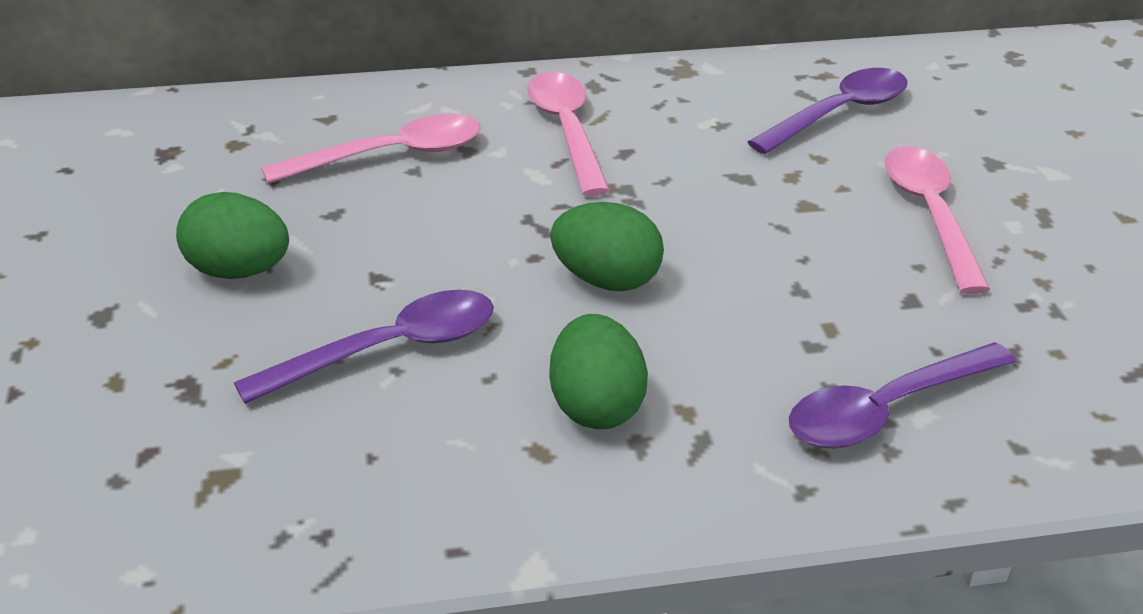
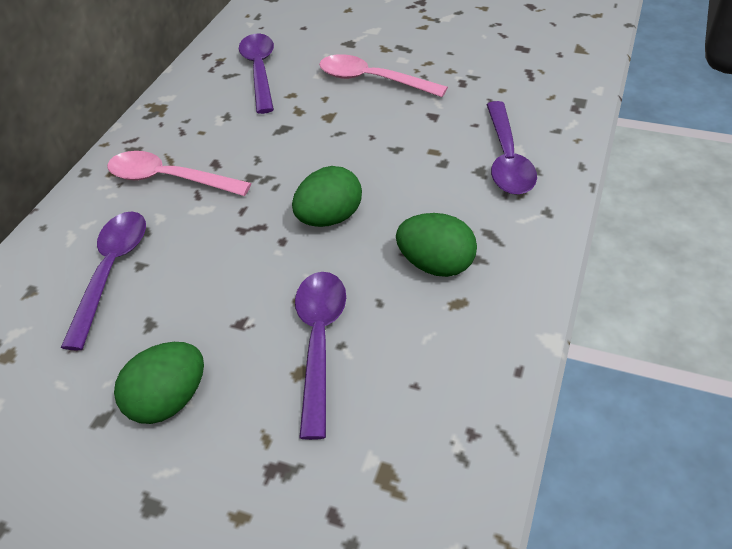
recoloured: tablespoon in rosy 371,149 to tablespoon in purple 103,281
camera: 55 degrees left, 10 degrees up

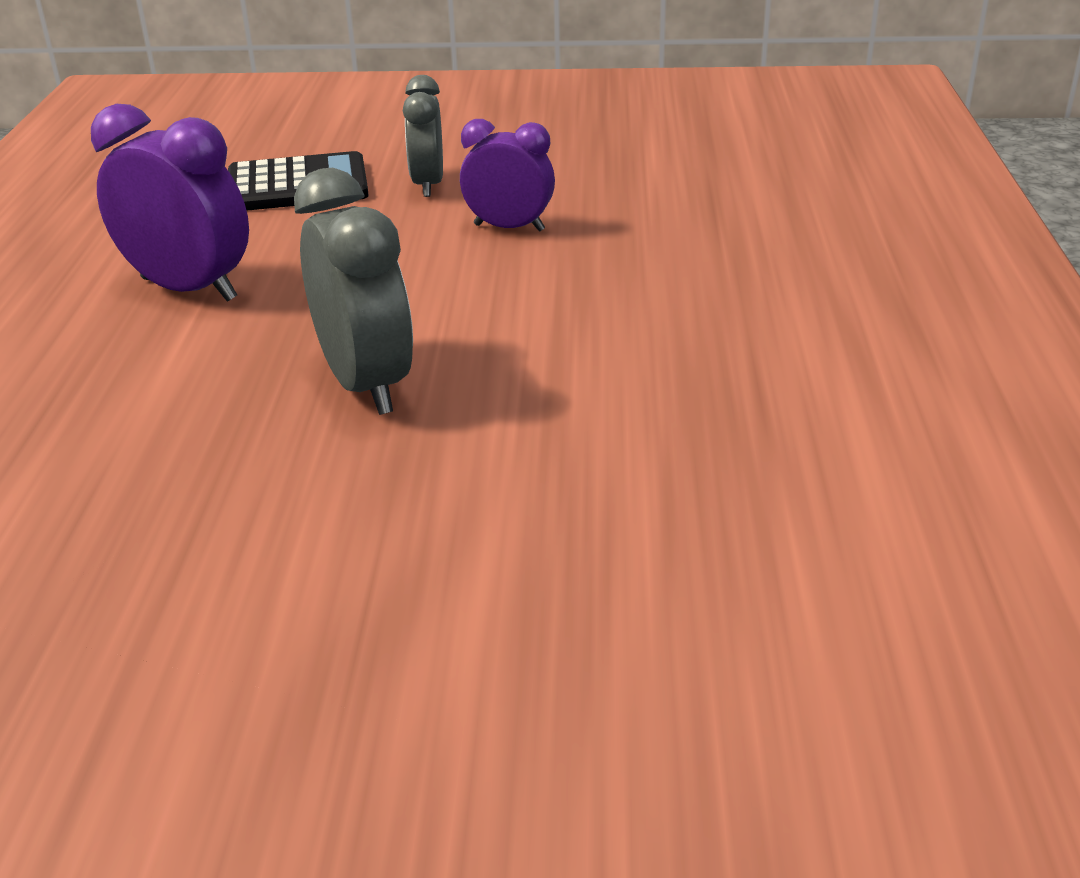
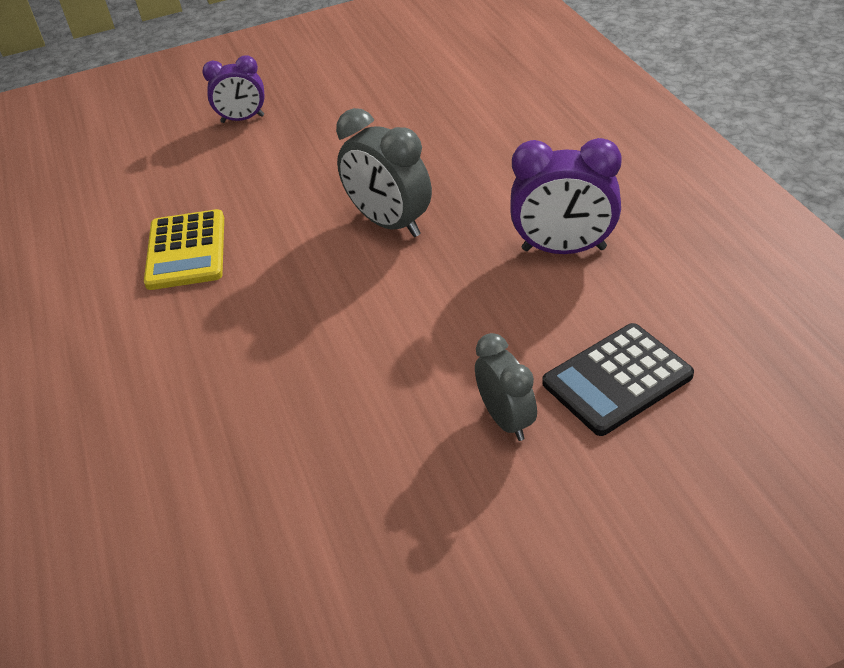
added: adding machine in yellow 184,249
moved: clock in purple 507,175 to 233,89
camera: 160 degrees right, 10 degrees up

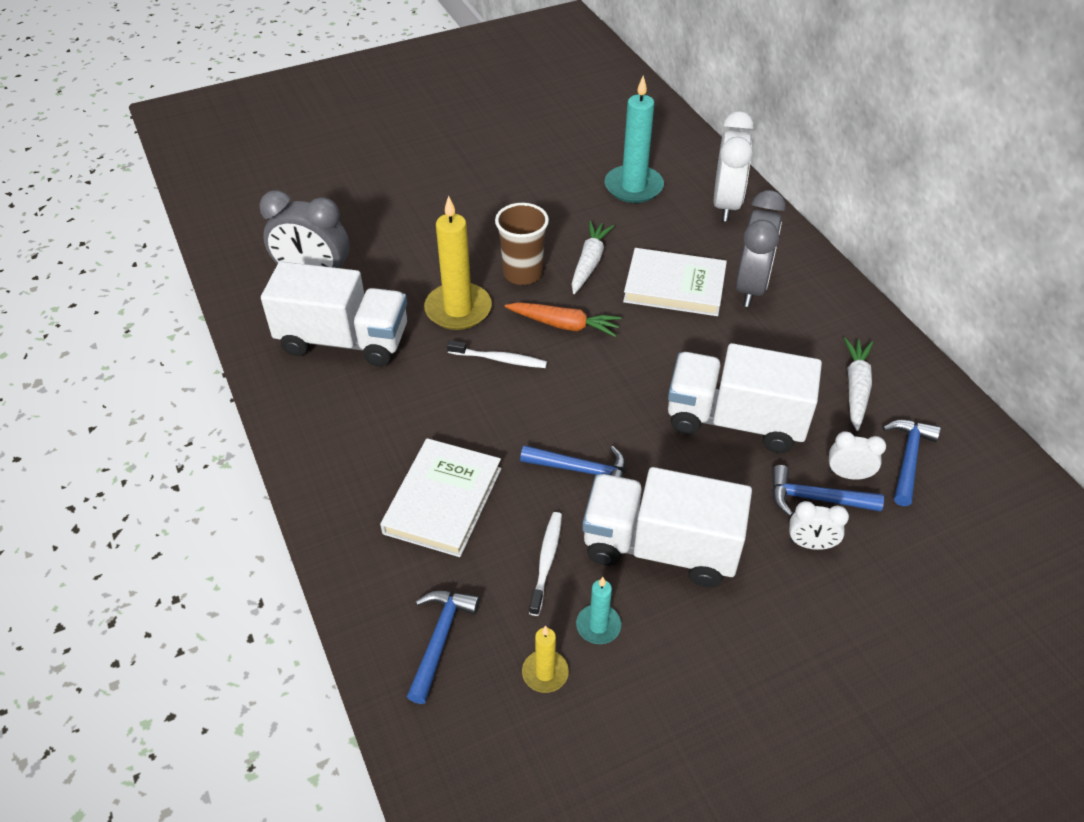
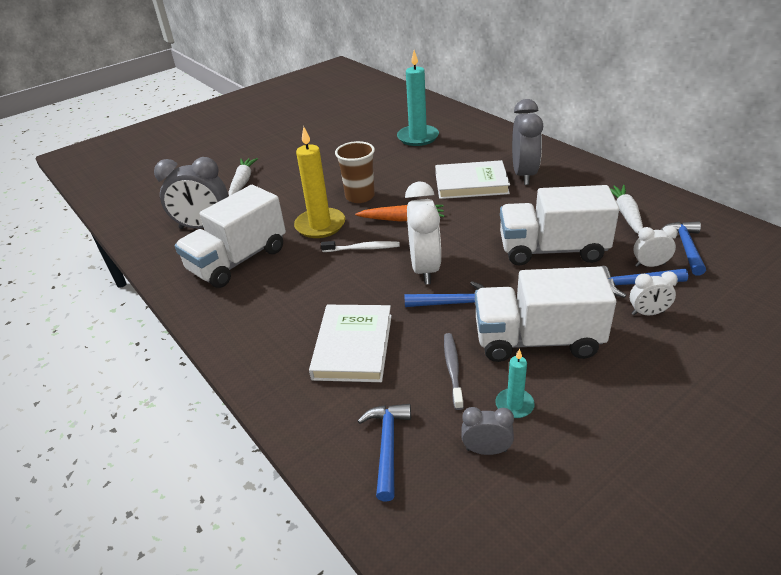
moved: clock in snow-white 734,166 to 423,233; toy carrot in snow-white 592,257 to 243,177
replaced: candle in yellow 545,659 to clock in gray 487,431
recoloured: tooth brush in snow-white 545,564 to tooth brush in gray 454,371
turned: lorry in snow-white 334,314 = 230,236 135 degrees clockwise
camera: 10 degrees left, 10 degrees down

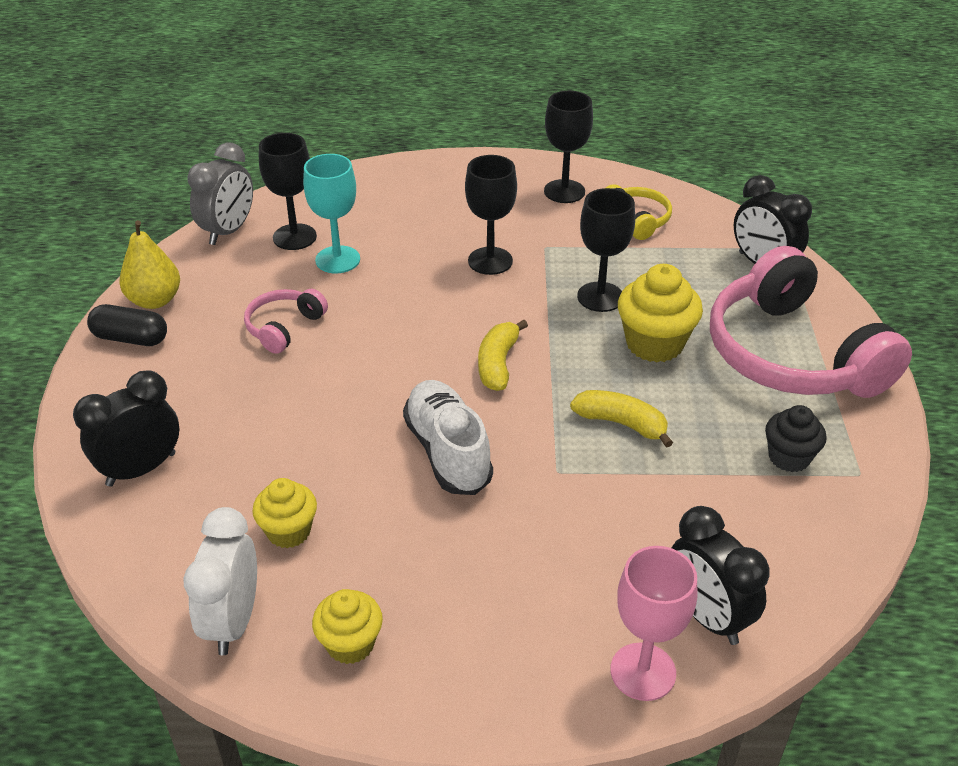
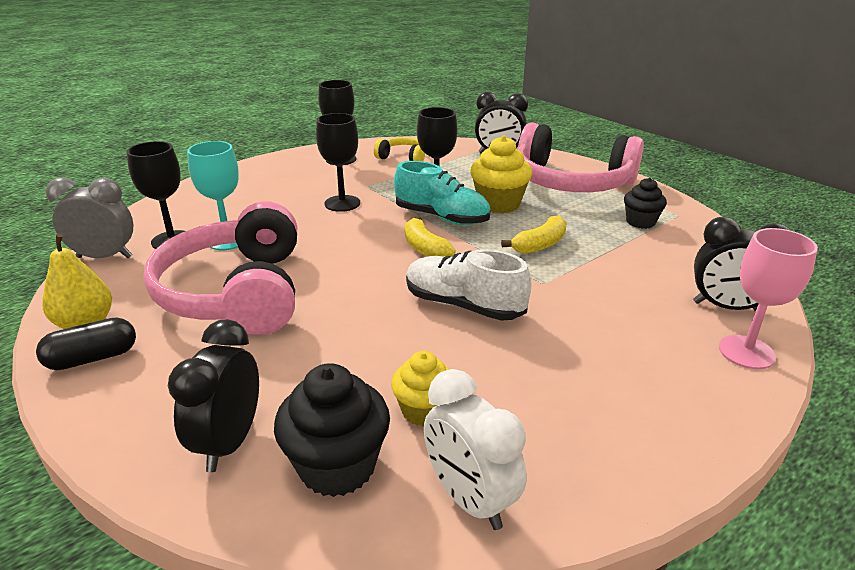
removed: fairy cake in yellow 347,626
added: lace-up shoe in teal 442,193; fairy cake in ebony 332,430
turned: clock in gray 220,193 = 89,217 75 degrees counterclockwise; banana in yellow 621,419 = 534,234 150 degrees clockwise
resized: headset in rosy 286,321 = 220,268 x2.23
camera: 40 degrees left, 10 degrees down

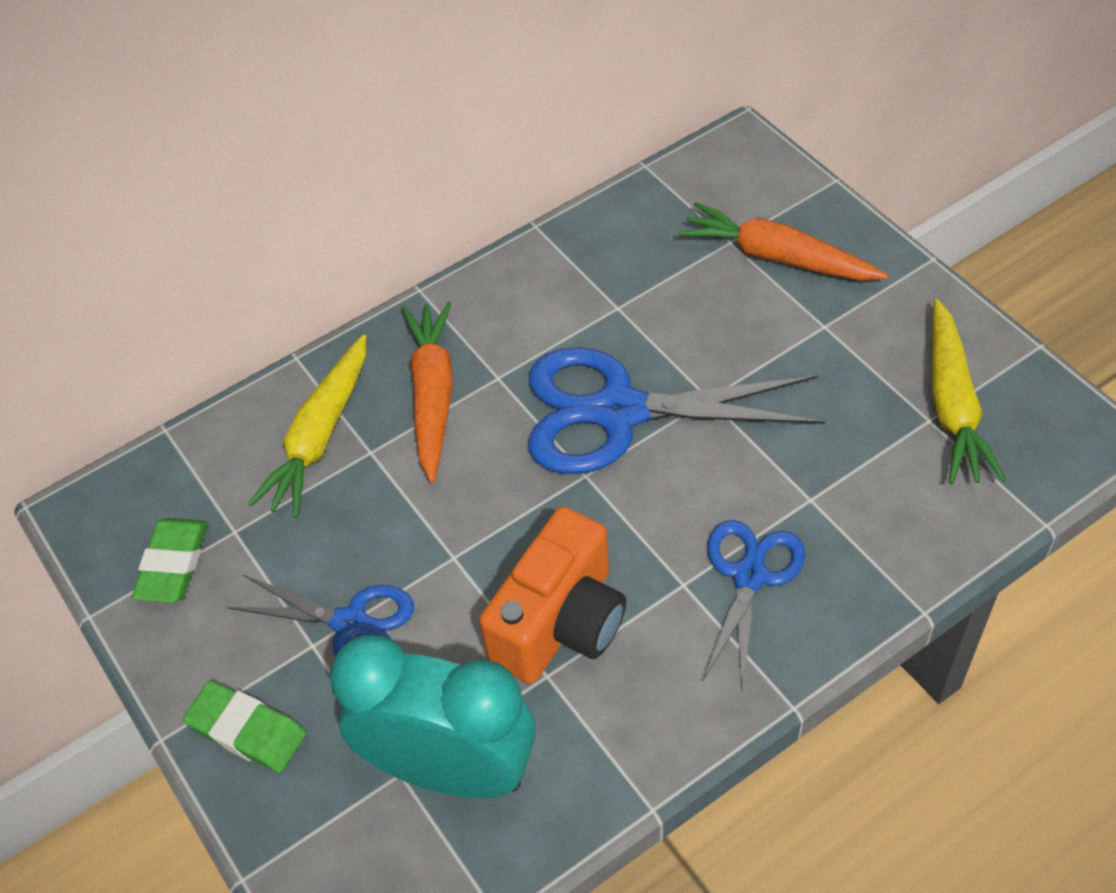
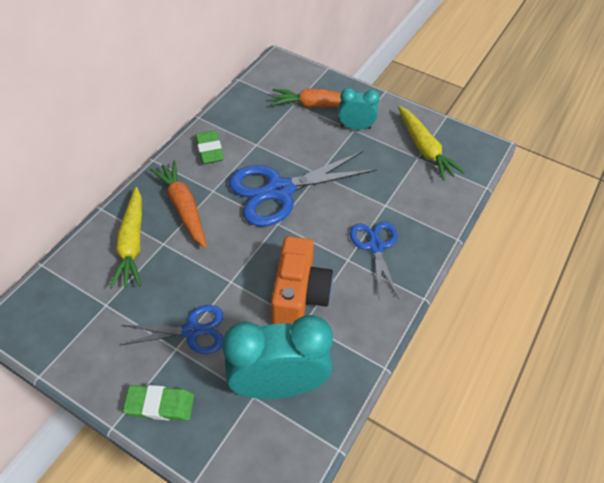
added: clock in teal 359,109
moved: pencil eraser in emerald 170,560 to 209,147
camera: 30 degrees left, 0 degrees up

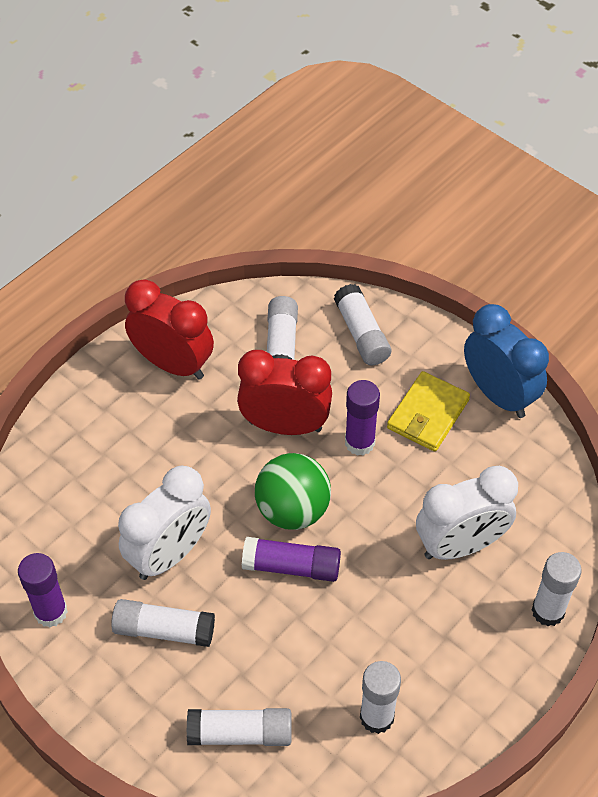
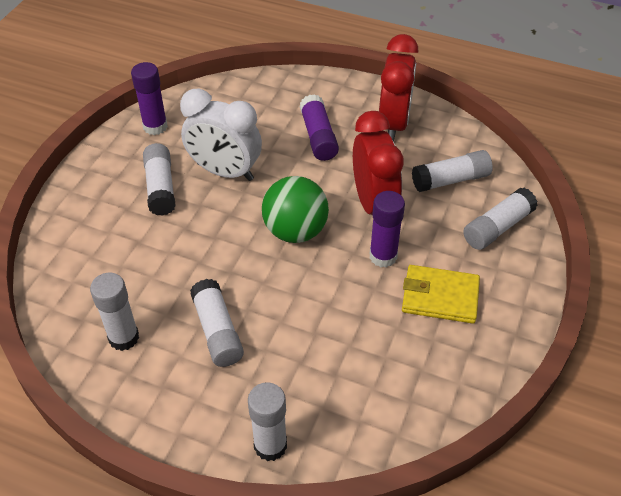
removed: clock in blue 506,361; clock in snow-white 467,513
moved: glue in purple 291,559 to 319,127; glue in snow-white 239,727 to 217,323
camera: 70 degrees right, 5 degrees down

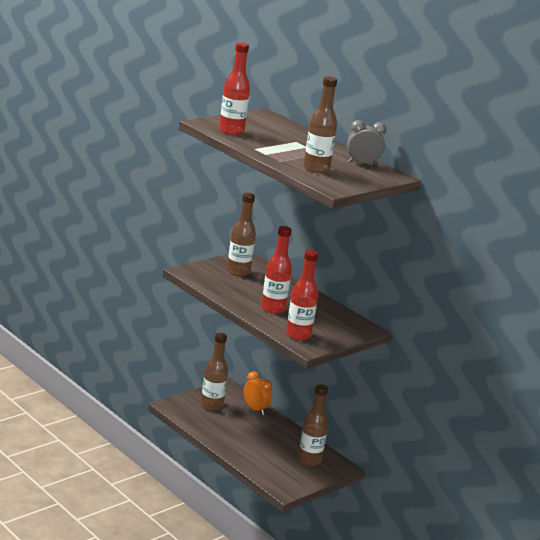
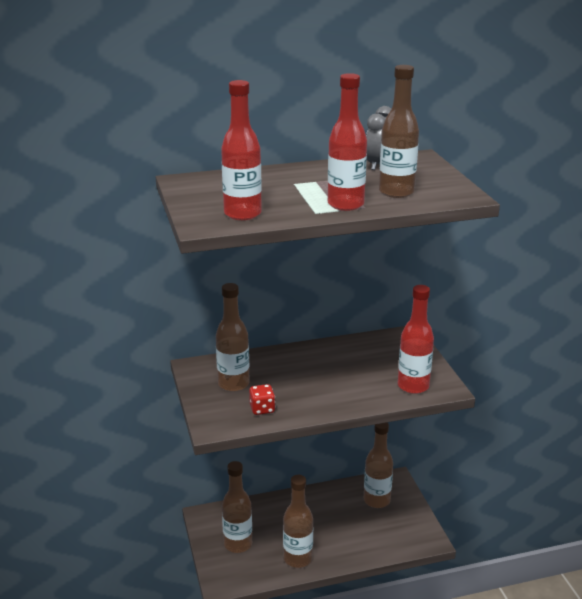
removed: clock in orange 258,393
added: game die in crimson 262,399; drink bottle in russet 298,521
moved: drink bottle in crimson 276,270 to 347,142
camera: 60 degrees left, 5 degrees up

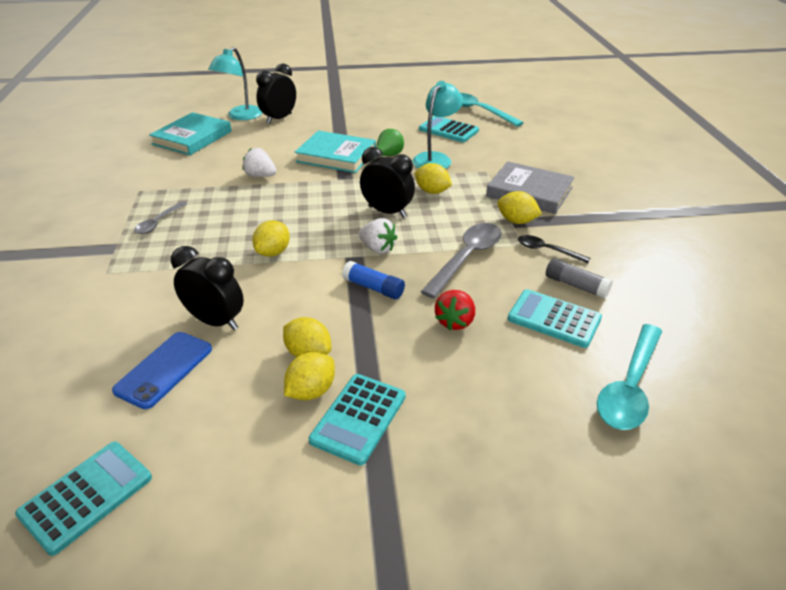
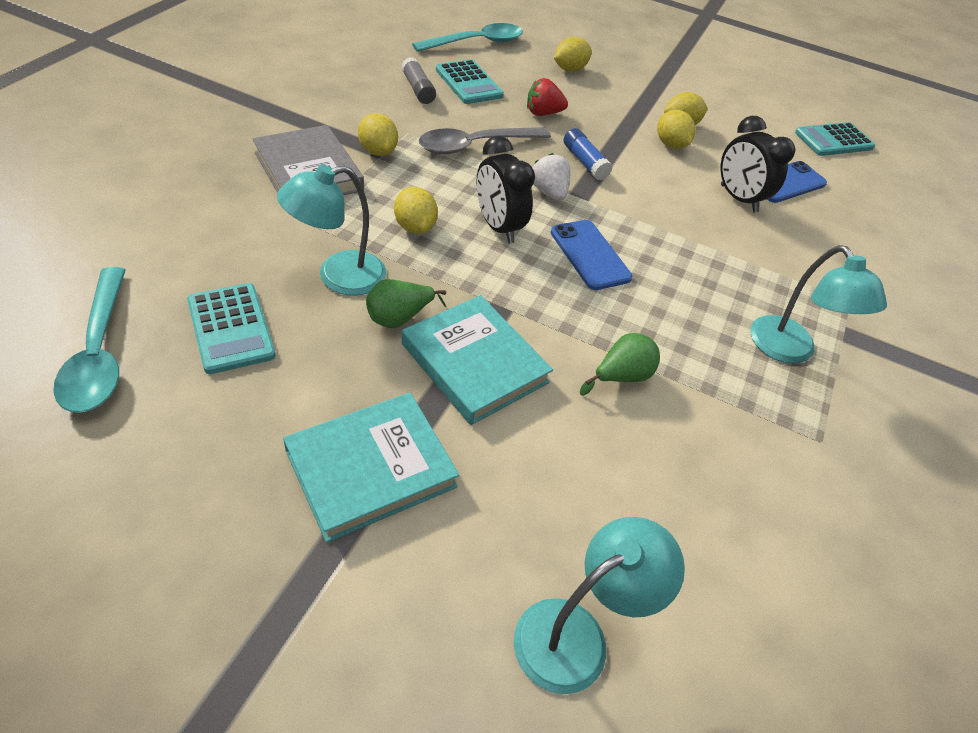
removed: clock in ebony 276,94; tablespoon in ebony 554,249; adding machine in teal 357,420
added: mobile phone in blue 591,255
moved: book in teal 190,133 to 371,468; lemon in yellow 271,238 to 573,54
replaced: strawberry in snow-white 259,162 to pear fruit in emerald 620,364; tablespoon in gray 160,217 to lamp in teal 818,304
turned: strawberry in crimson 455,310 = 547,97 150 degrees counterclockwise
camera: 155 degrees left, 10 degrees up

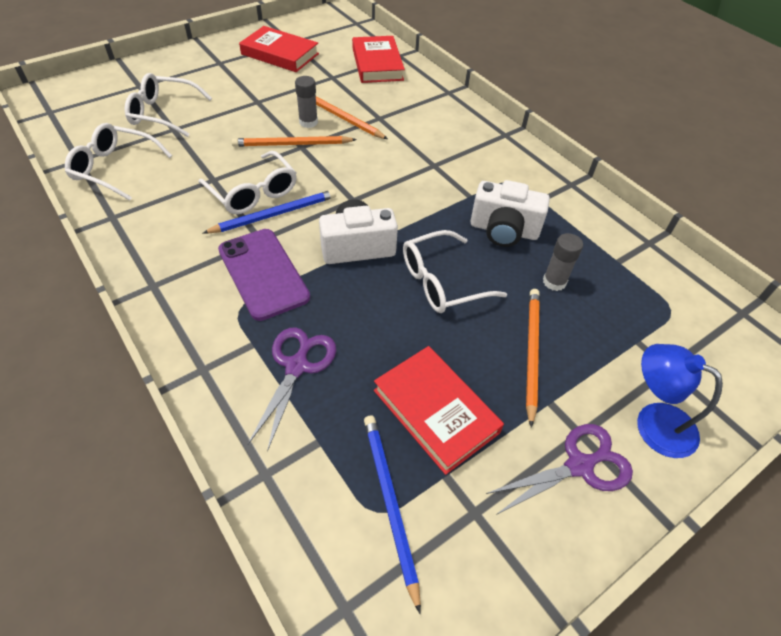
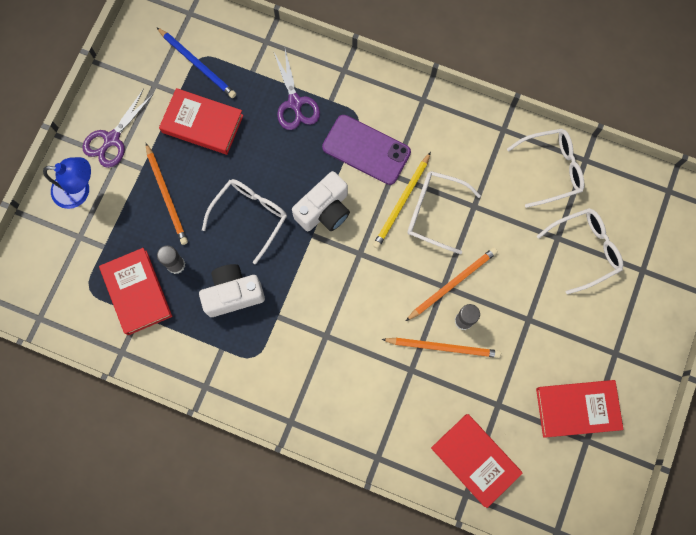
added: book in crimson 135,291
recoloured: wooden pencil in blue 269,211 to wooden pencil in yellow 402,200
camera: 150 degrees right, 25 degrees up

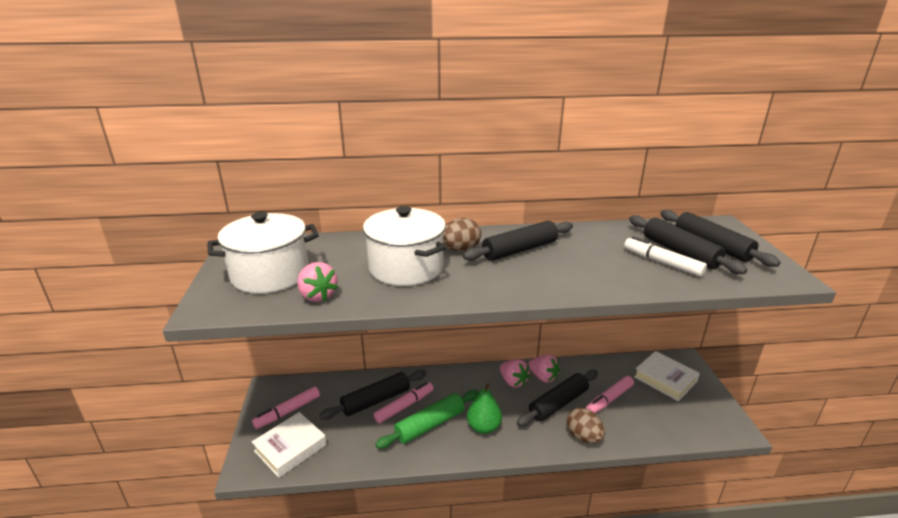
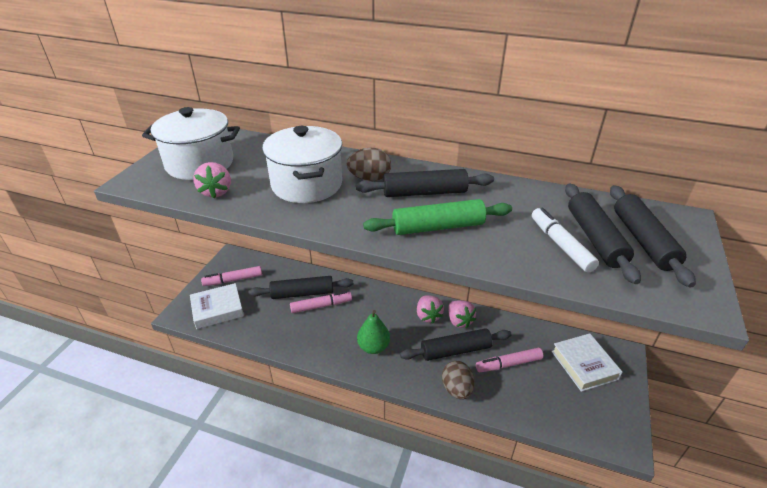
moved: pastry roller in emerald 427,419 to 437,217
camera: 25 degrees right, 10 degrees up

